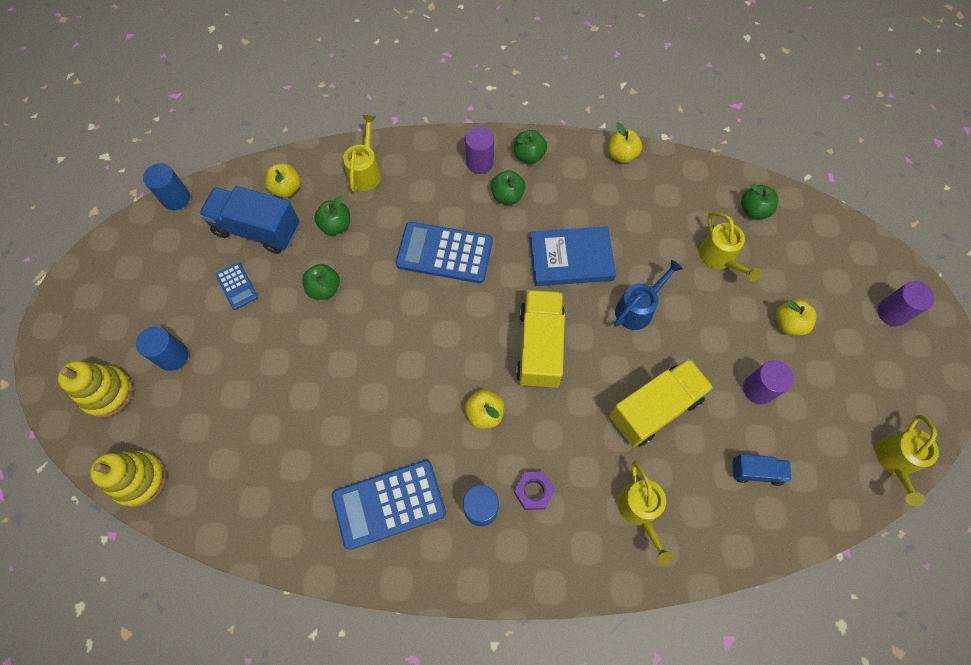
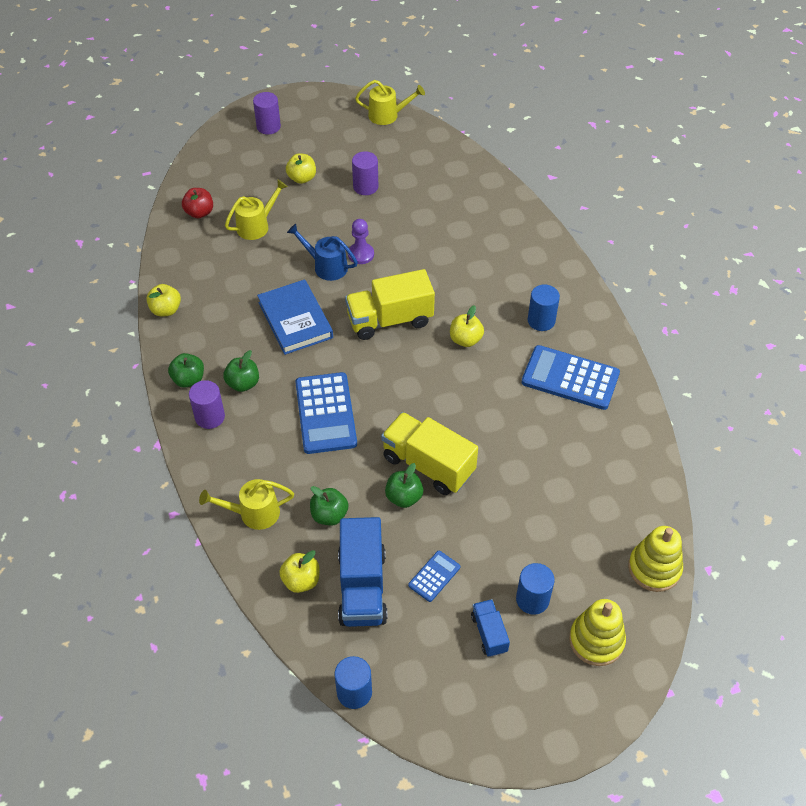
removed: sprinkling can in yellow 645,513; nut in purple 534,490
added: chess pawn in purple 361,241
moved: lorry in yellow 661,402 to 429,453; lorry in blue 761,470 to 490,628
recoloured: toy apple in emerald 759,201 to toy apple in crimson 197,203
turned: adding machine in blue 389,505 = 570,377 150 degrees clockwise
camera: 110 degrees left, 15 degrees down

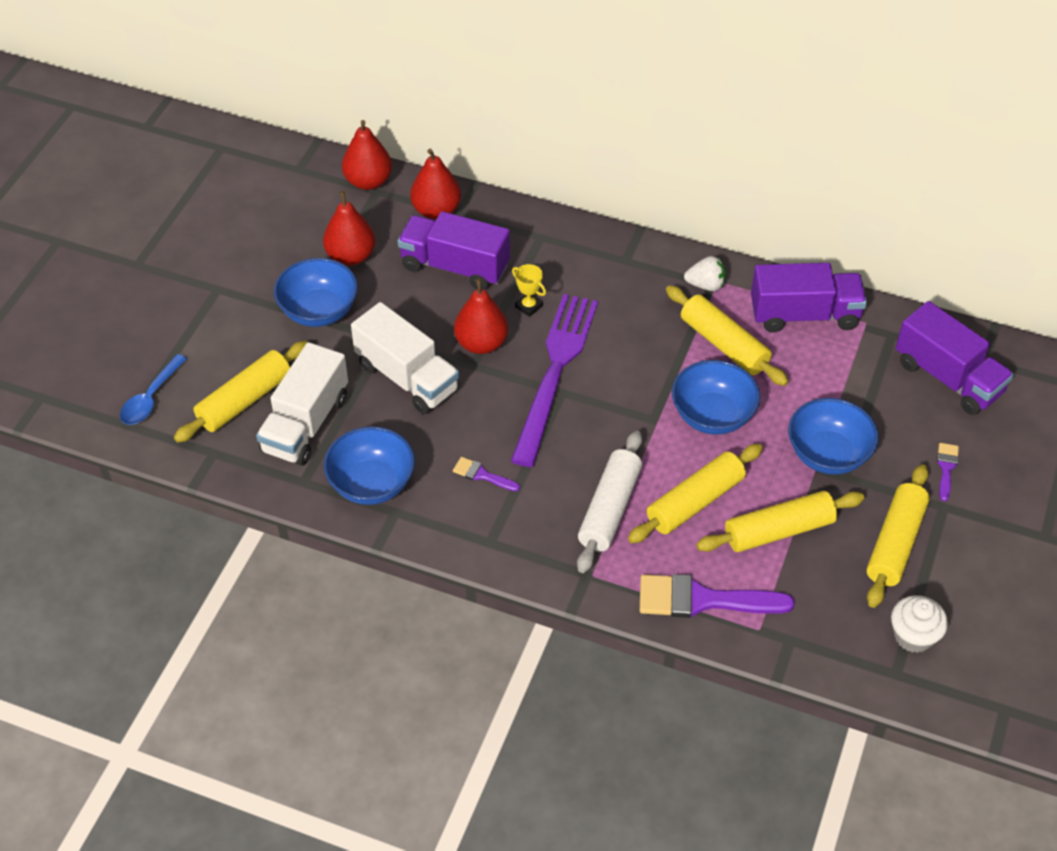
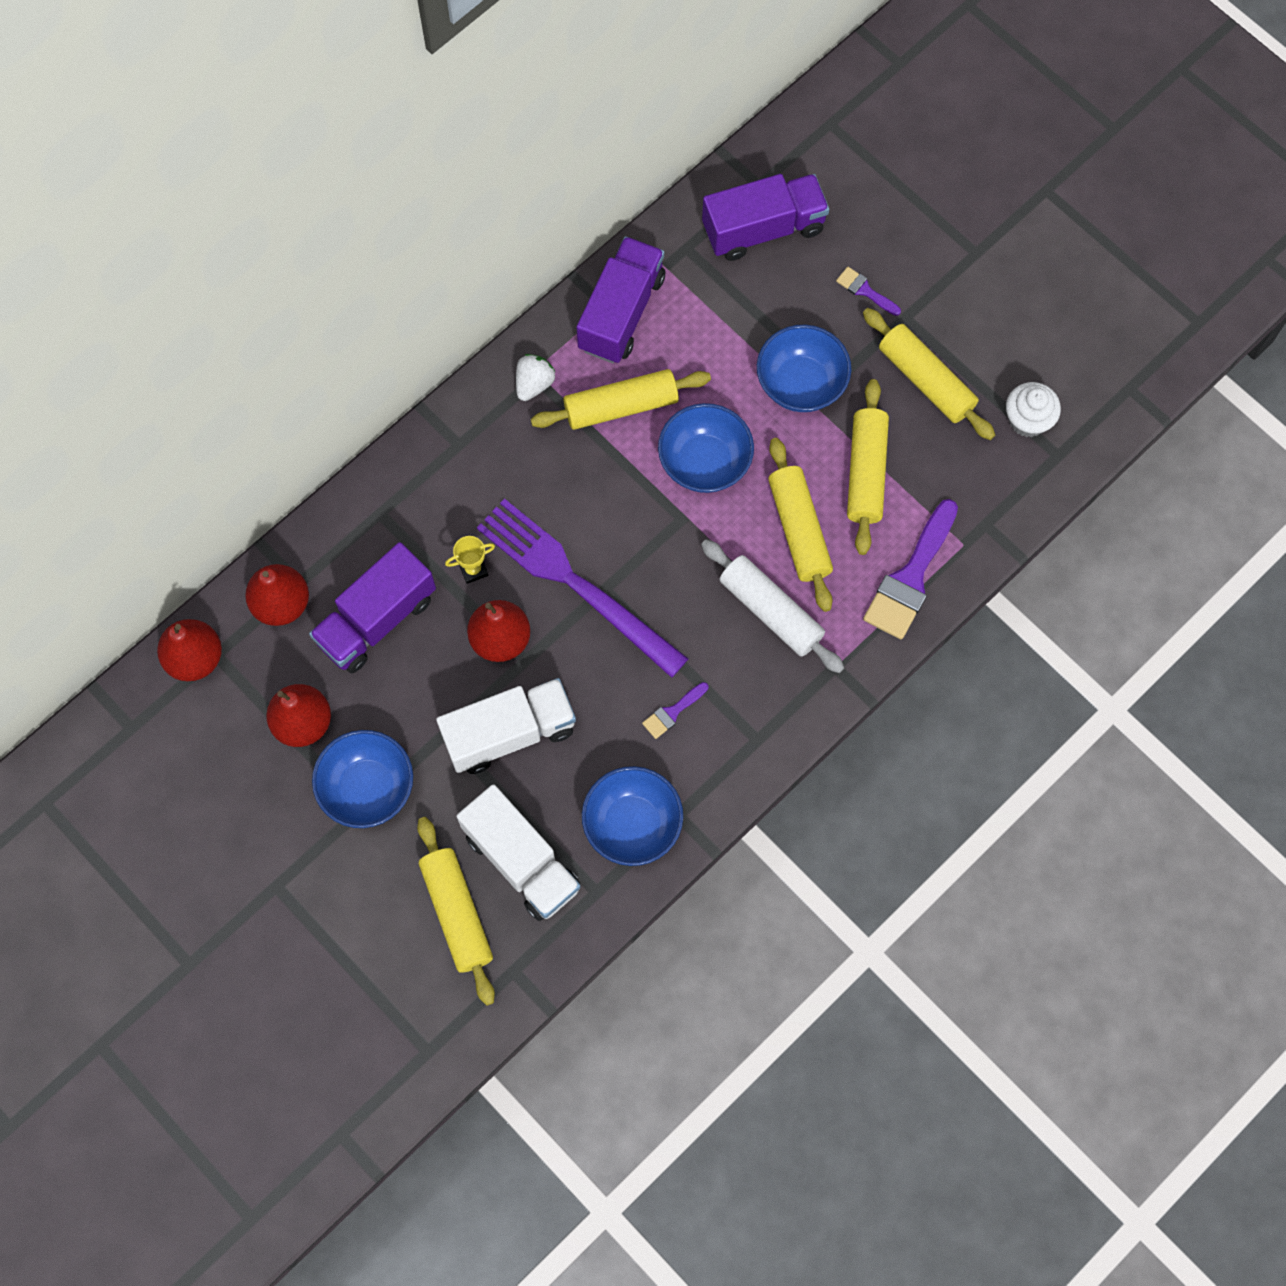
removed: tablespoon in blue 153,389
camera: 65 degrees left, 20 degrees up

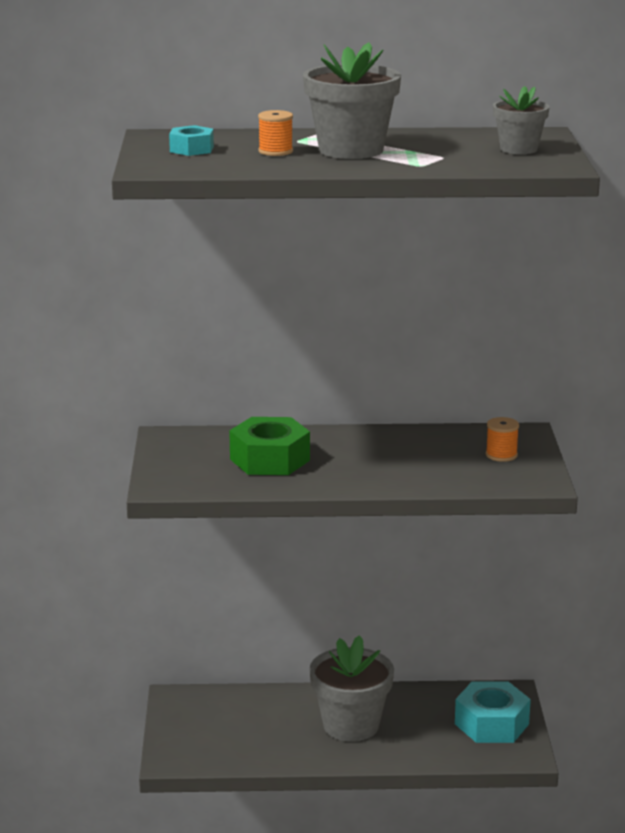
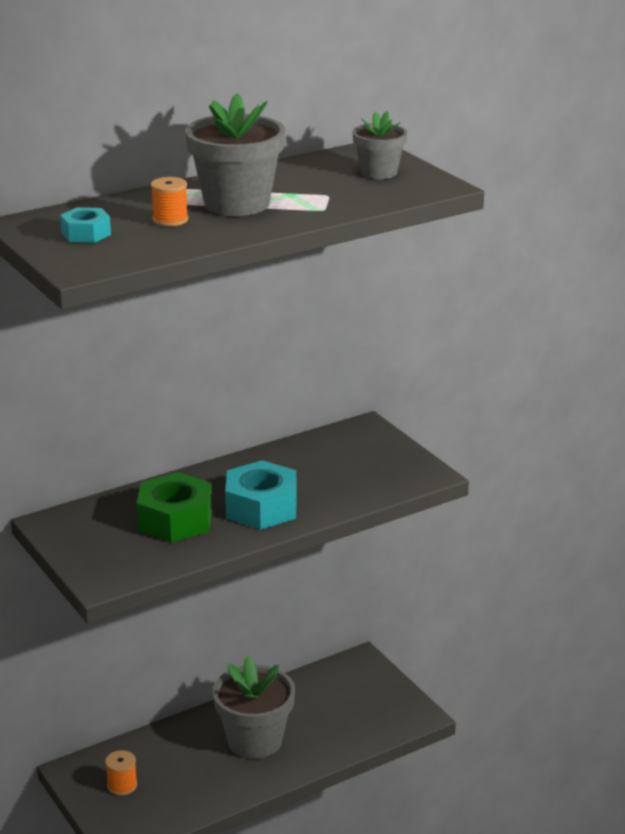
moved: spool in orange 502,439 to 121,773; nut in teal 493,712 to 260,495
camera: 30 degrees left, 5 degrees up

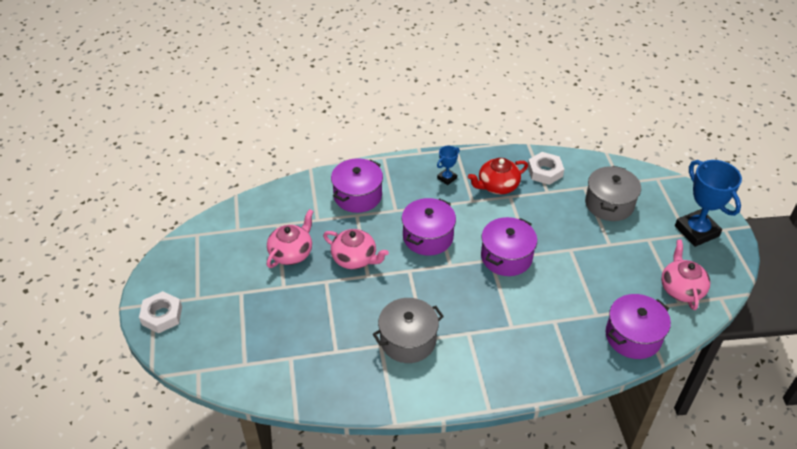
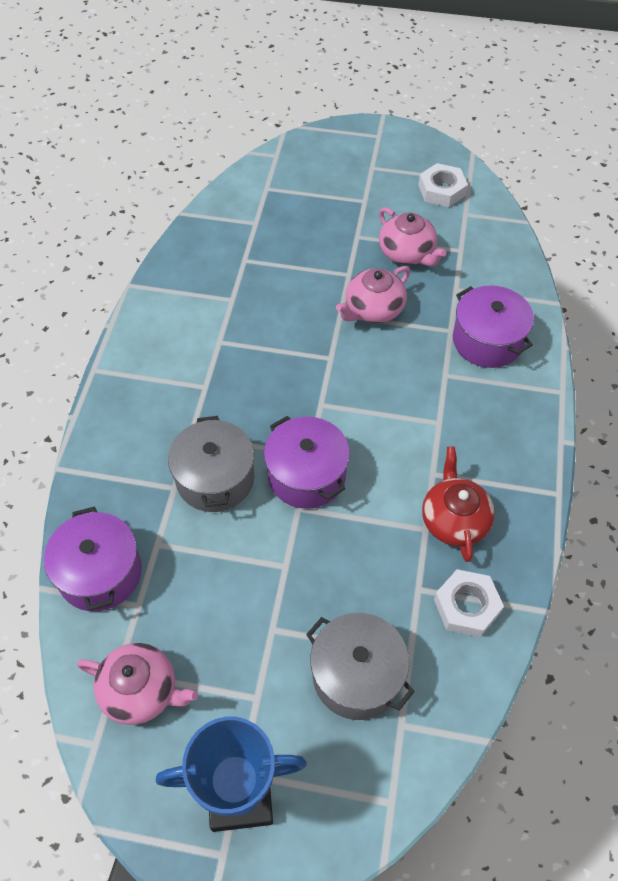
removed: award cup in blue 448,165; pot in purple 429,227
moved: nut in snow-white 160,312 to 443,185; pot in gray 408,330 to 211,464
camera: 110 degrees right, 10 degrees up

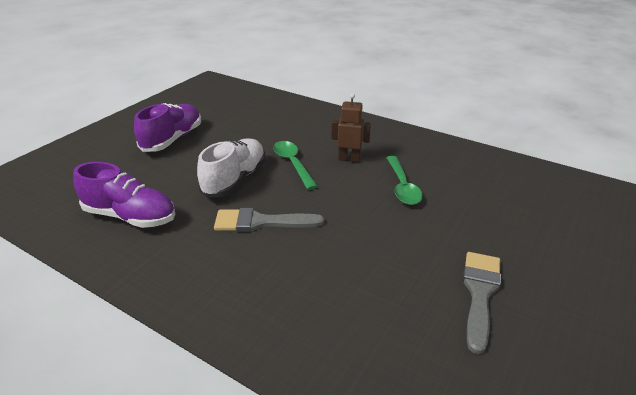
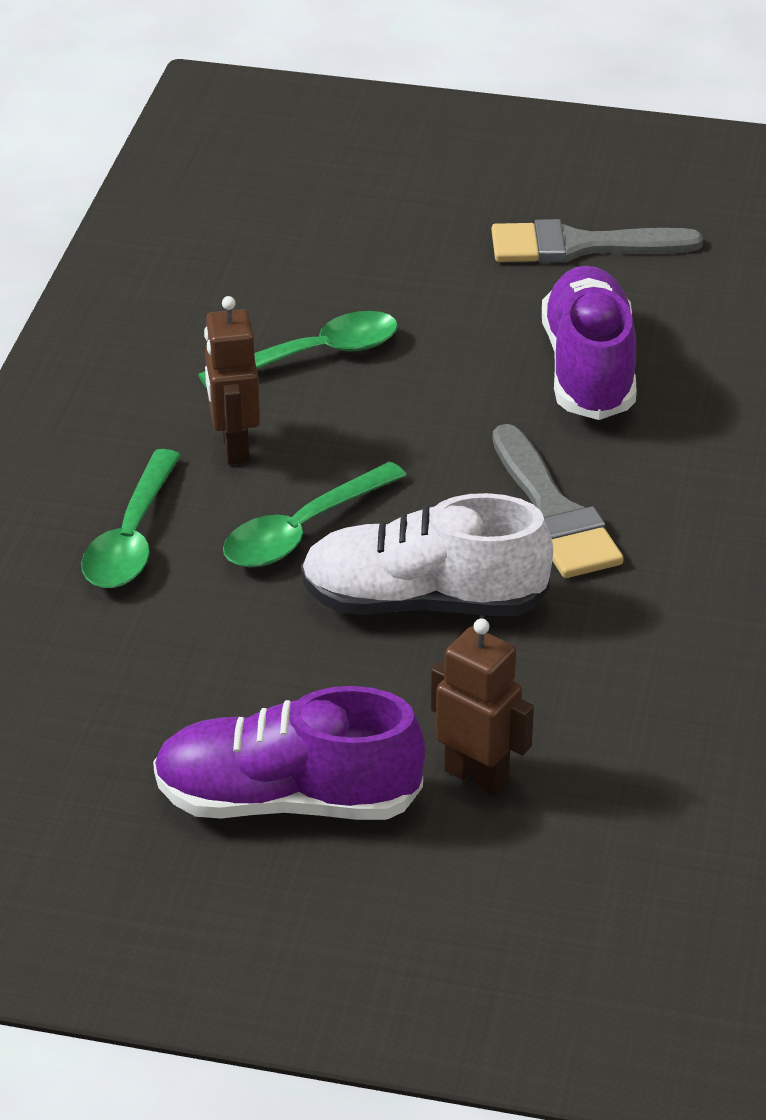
added: tablespoon in emerald 131,518; robot in russet 482,707
moved: lace-up shoe in purple 124,195 to 589,343
camera: 110 degrees left, 5 degrees up

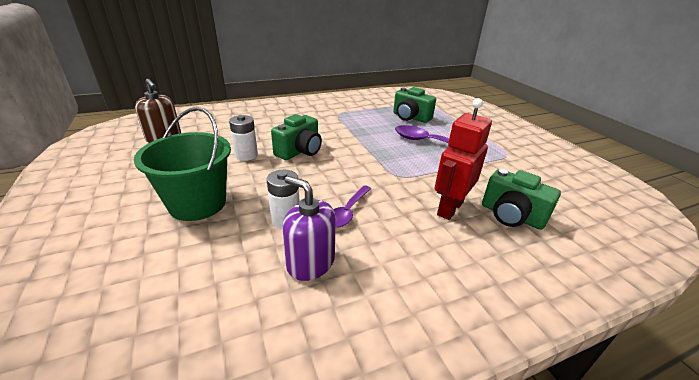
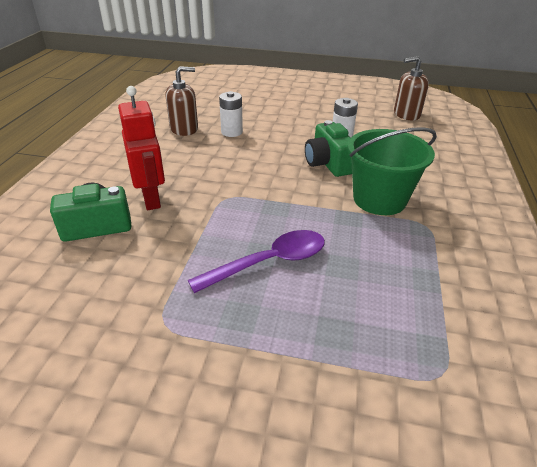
removed: compact camera in emerald 414,105; tablespoon in purple 352,206
moved: pail in emerald 182,164 to 392,171
recoloured: soap pump in purple 309,228 to soap pump in russet 182,101
camera: 125 degrees right, 5 degrees up

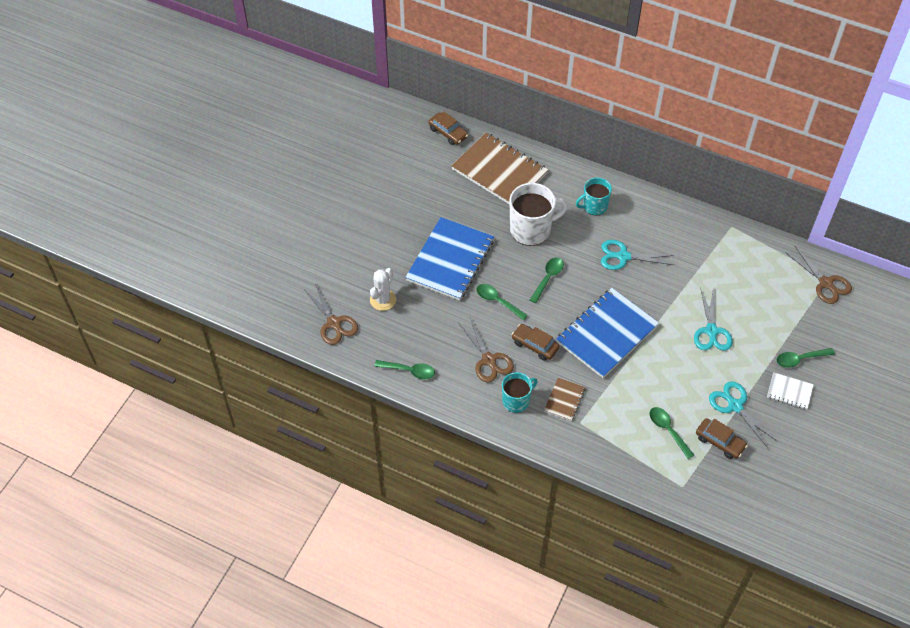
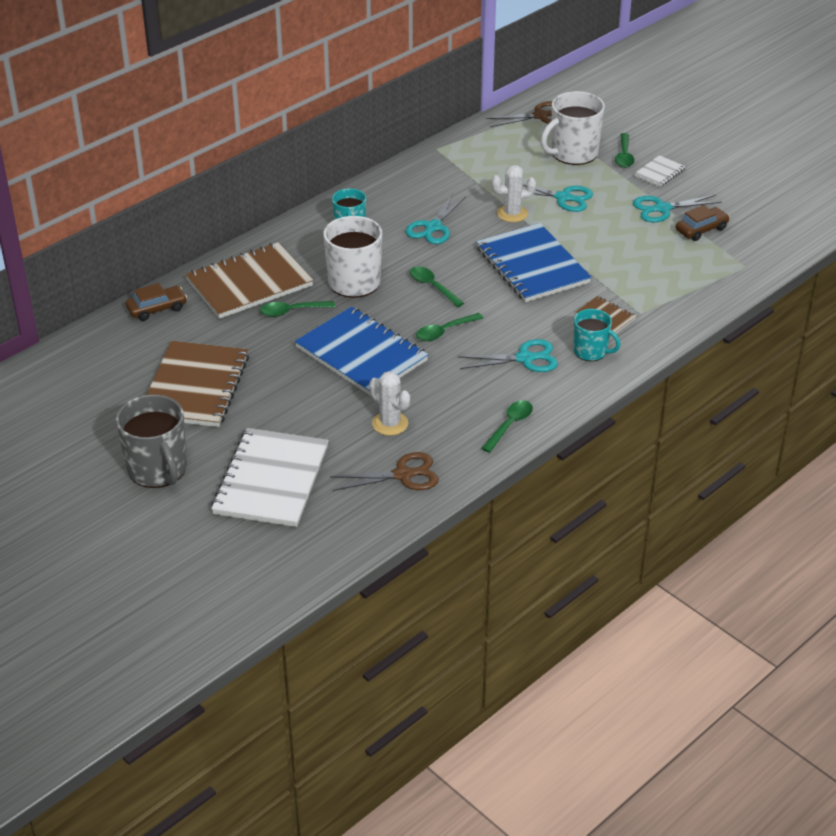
removed: car in russet 535,342
added: tea mug in snow-white 573,128; cactus in snow-white 513,193; notebook in russet 197,384; tea mug in gray 151,441; notebook in snow-white 269,477
moved: tablespoon in emerald 672,433 to 297,309
recoloured: pair of scissors in russet 486,350 to pair of scissors in teal 508,355
turned: tea mug in teal 520,392 = 596,335 135 degrees clockwise
camera: 70 degrees left, 15 degrees down

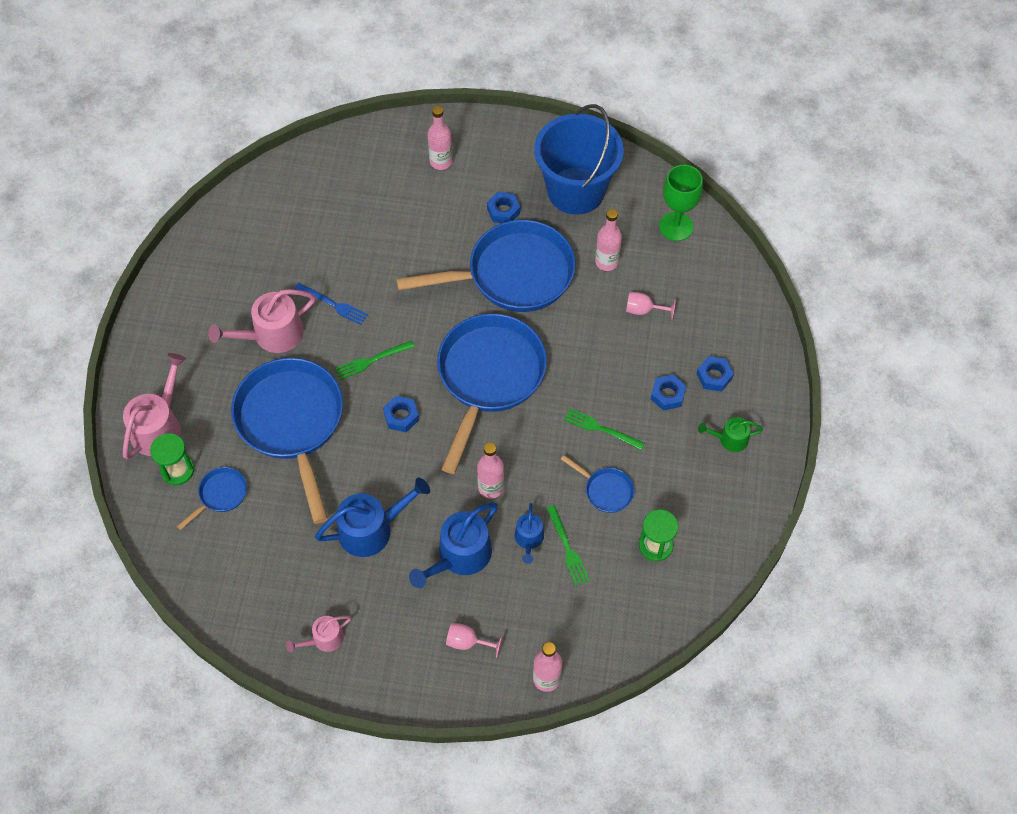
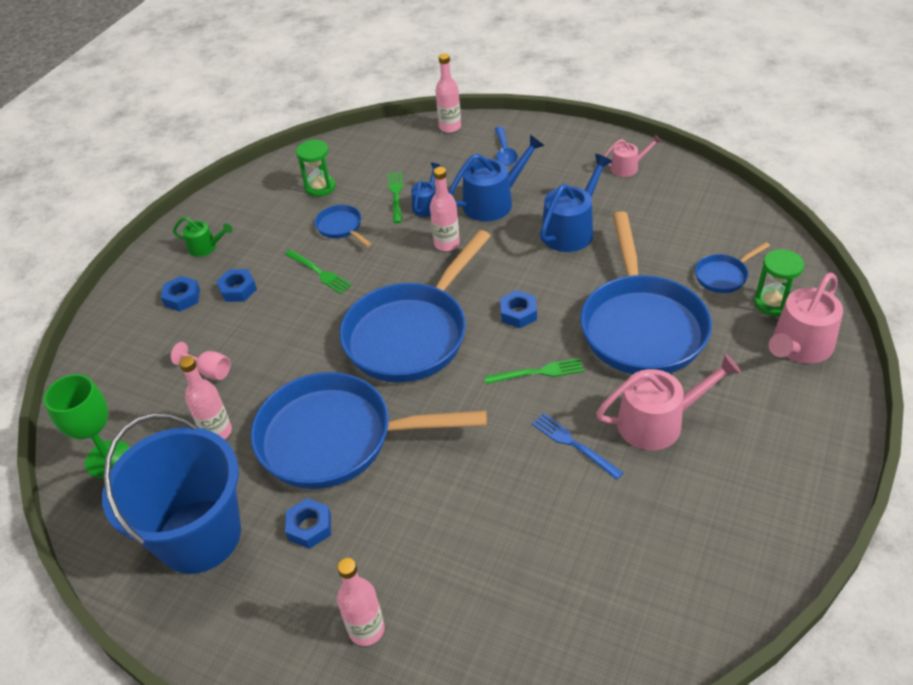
replaced: wine glass in rosy 474,640 to tablespoon in blue 506,146
turned: sprinkling can in blue 372,517 = 576,203 135 degrees clockwise
camera: 160 degrees left, 15 degrees down

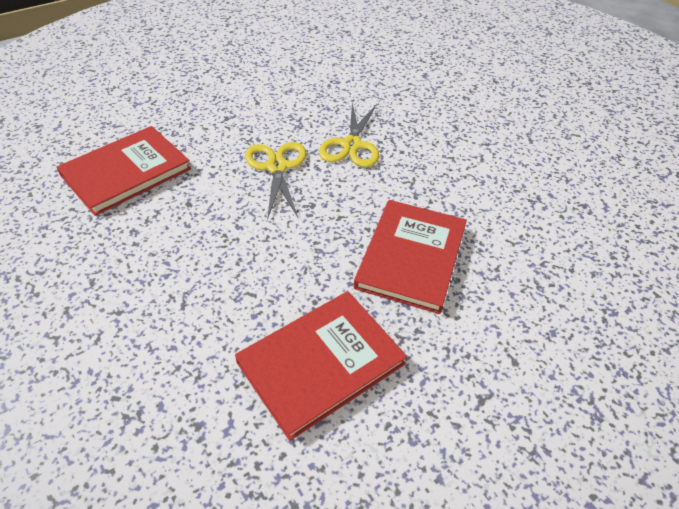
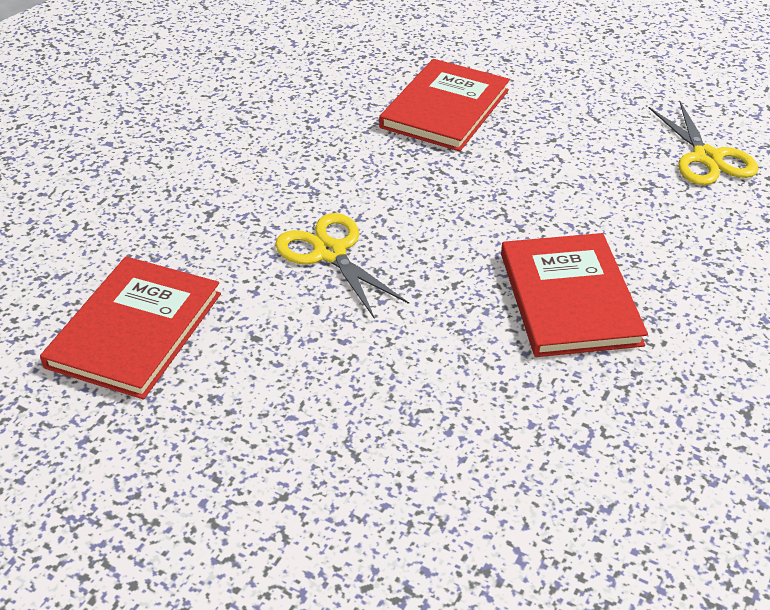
moved: pair of scissors in yellow 349,135 to 703,143; book in crimson 321,366 to 444,105
camera: 25 degrees left, 5 degrees down

